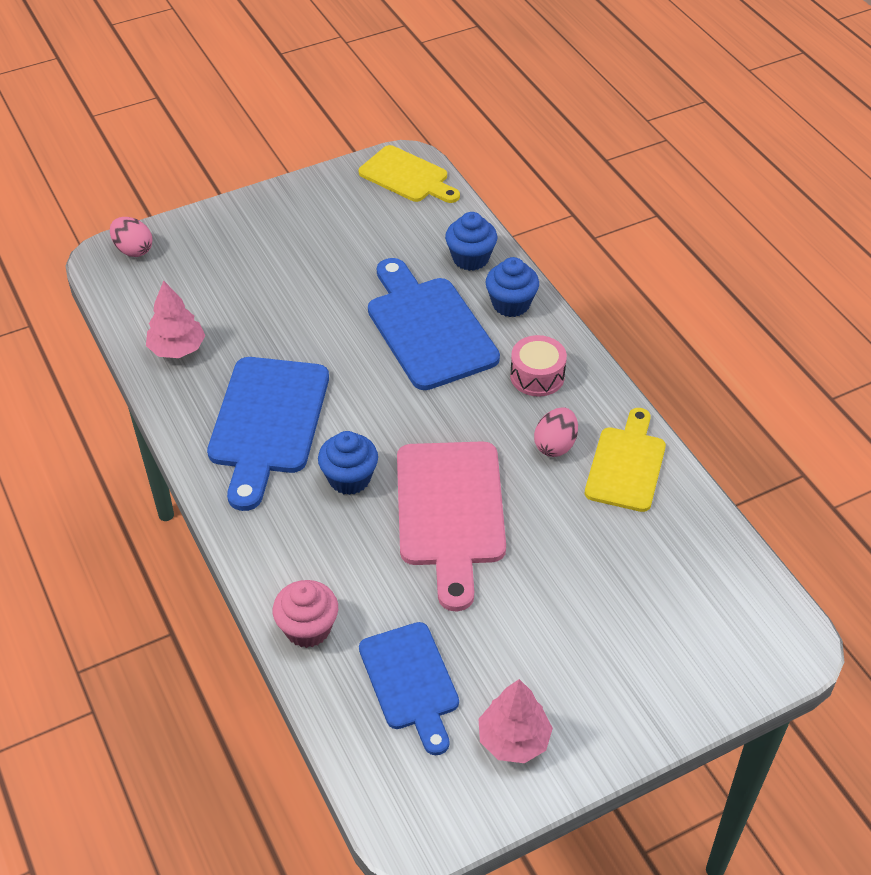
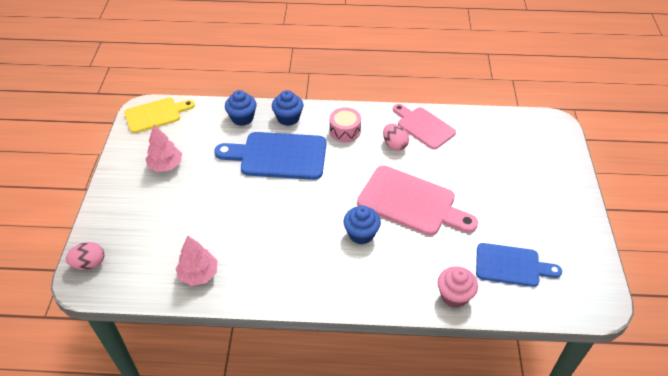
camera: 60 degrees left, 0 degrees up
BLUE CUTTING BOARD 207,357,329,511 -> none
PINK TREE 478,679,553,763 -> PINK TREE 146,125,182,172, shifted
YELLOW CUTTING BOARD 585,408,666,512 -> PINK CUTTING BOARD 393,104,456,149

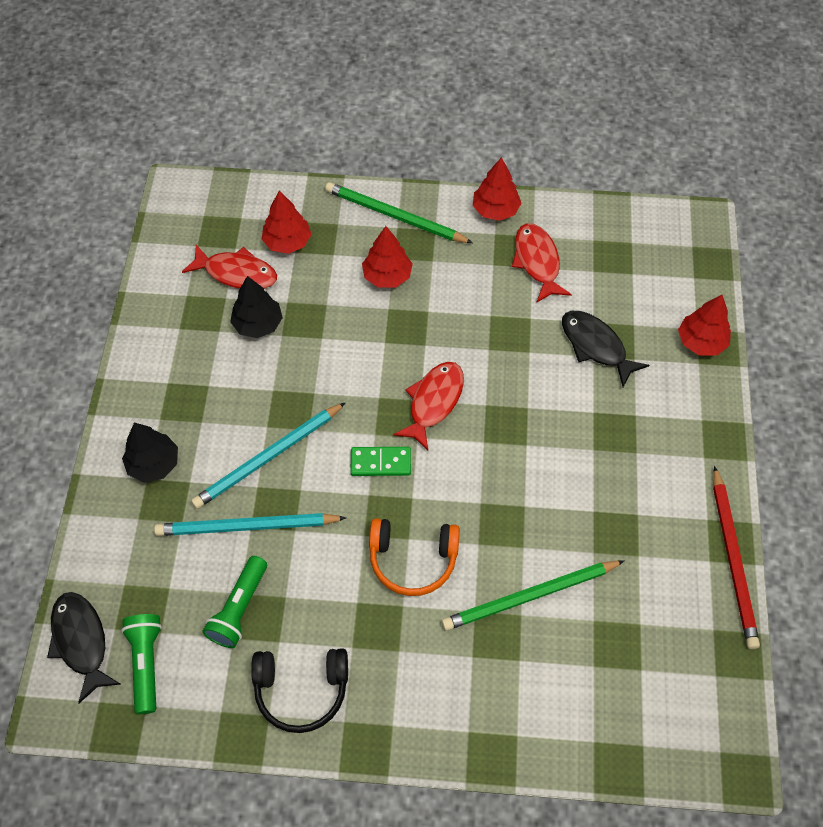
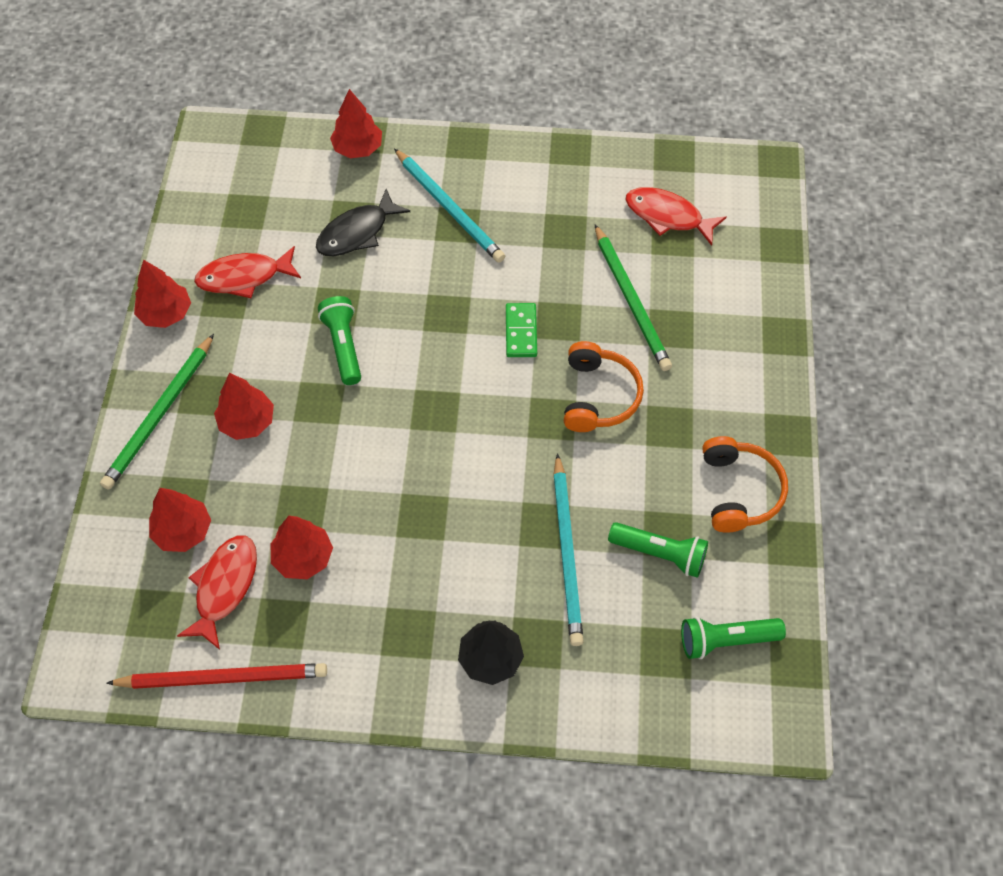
camera: 90 degrees left, 0 degrees up
BLACK FISH 47,592,121,704 -> none
none -> GREEN FLASHLIGHT 318,296,361,385
TURQUOISE PENCIL 191,402,346,509 -> TURQUOISE PENCIL 394,148,505,263, shifted
GREEN DOMINO 350,447,411,476 -> GREEN DOMINO 506,303,537,357, shifted
RED FISH 393,362,464,450 -> RED FISH 625,187,727,246, shifted
RED PENCIL 713,466,760,649 -> RED PENCIL 106,663,327,689, shifted
BLACK TREE 230,276,283,338 -> RED TREE 271,516,333,579
BLACK HEADPHONES 251,648,348,733 -> ORANGE HEADPHONES 702,436,788,533

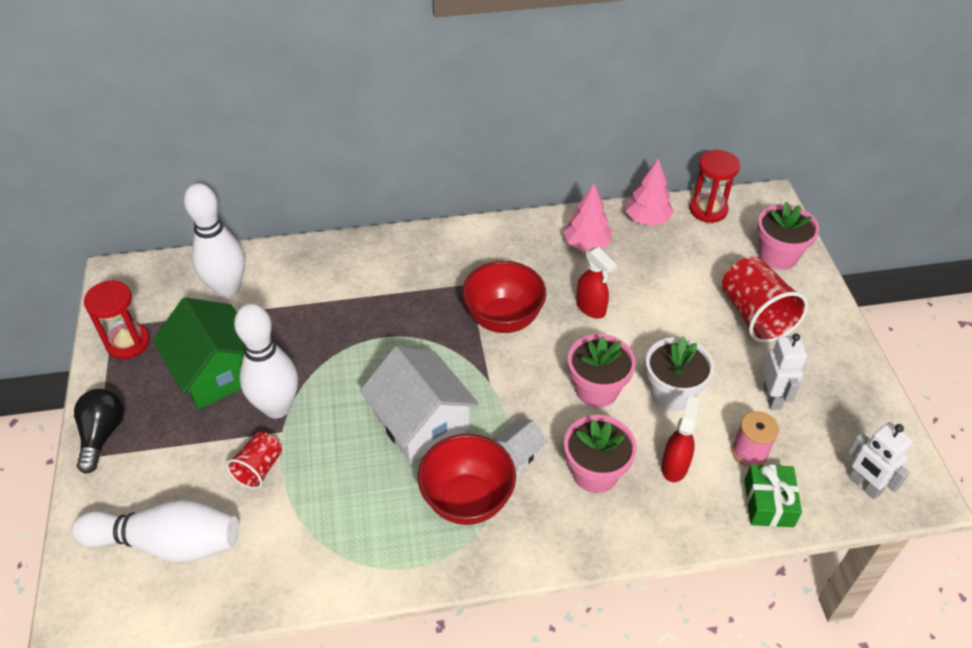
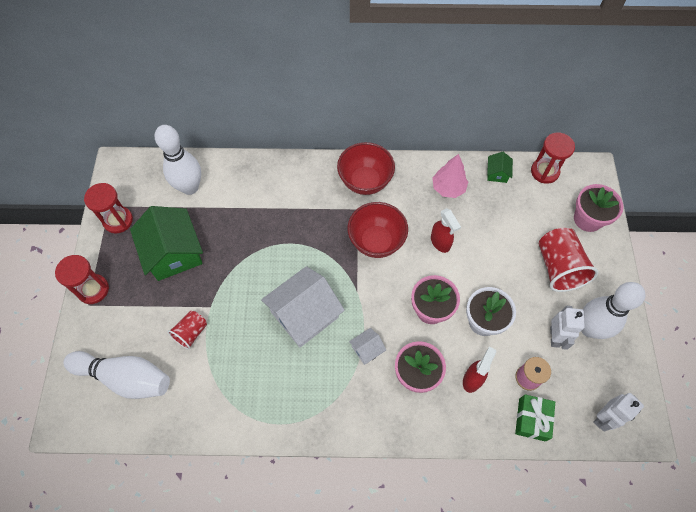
camera: 10 degrees right, 15 degrees up
WHITE BOWLING PIN 234,304,298,418 -> WHITE BOWLING PIN 581,282,646,339, shifted
RED BOWL 418,434,516,525 -> RED BOWL 337,142,395,195, shifted
BLACK LIGHT BULB 74,389,124,474 -> RED HOURGLASS 55,255,109,304
PINK TREE 626,158,674,226 -> GREEN HOUSE 487,152,513,183
WHITE HOUSE 360,346,479,463 -> WHITE HOUSE 261,266,345,347, 75 degrees clockwise
WHITE ROBOT 848,422,913,499 -> WHITE ROBOT 593,393,644,432, 105 degrees counterclockwise

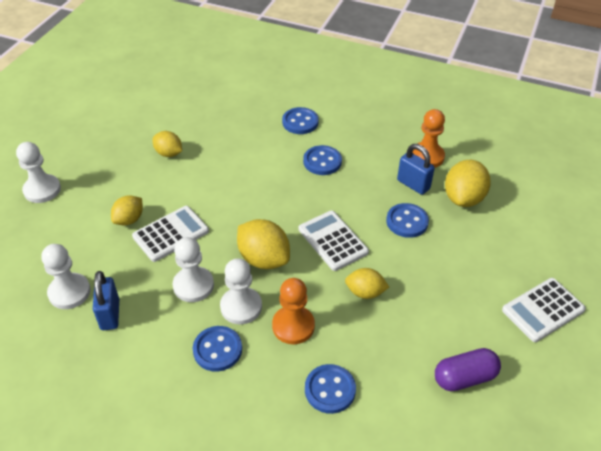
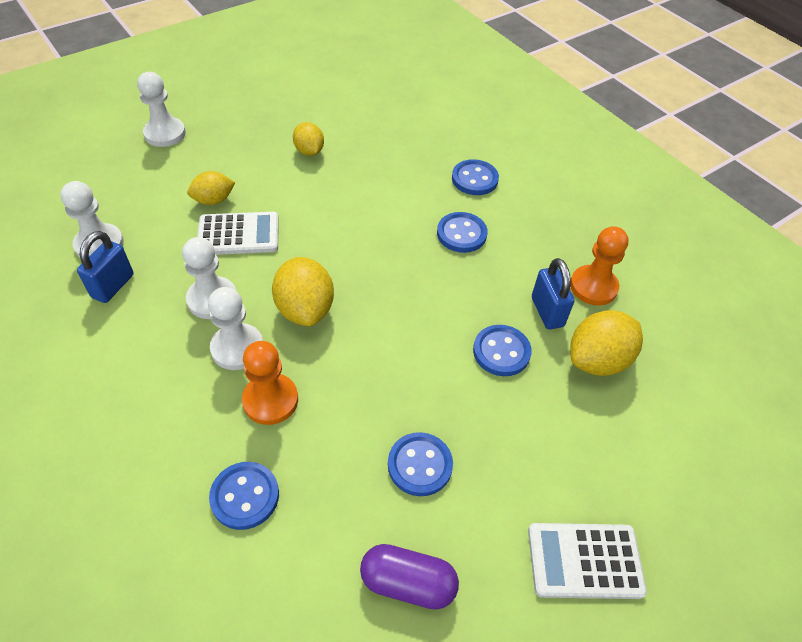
camera: 30 degrees right, 5 degrees up
WHITE CALCULATOR 299,211,369,271 -> none
YELLOW LEMON 345,268,389,299 -> none
BLUE BUTTON 193,326,242,372 -> BLUE BUTTON 388,432,453,496, shifted

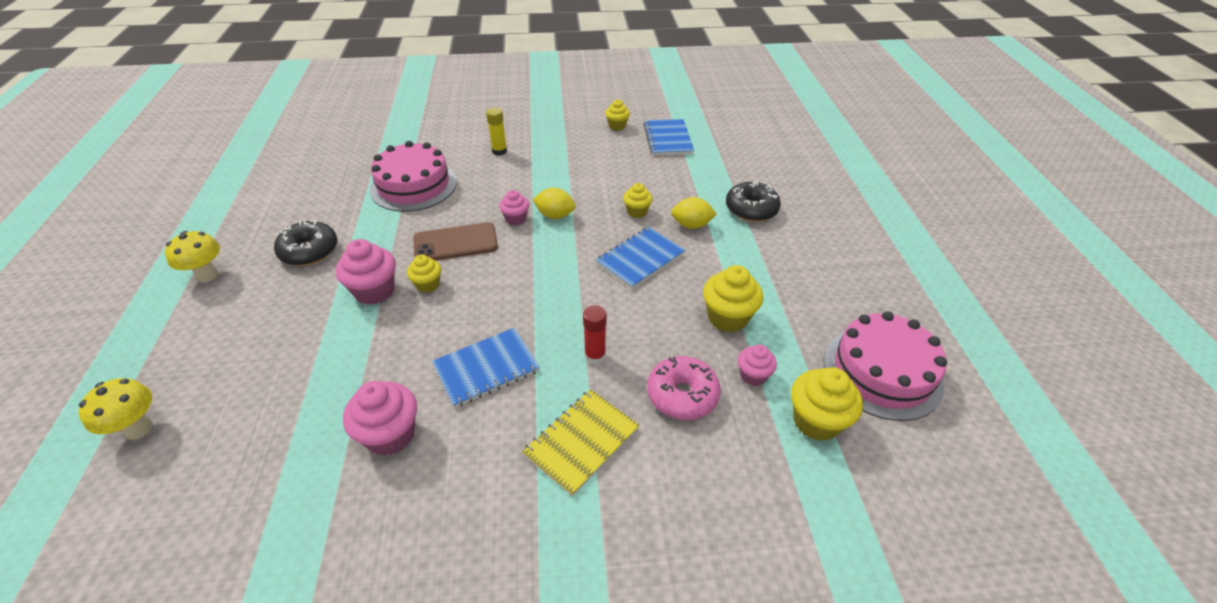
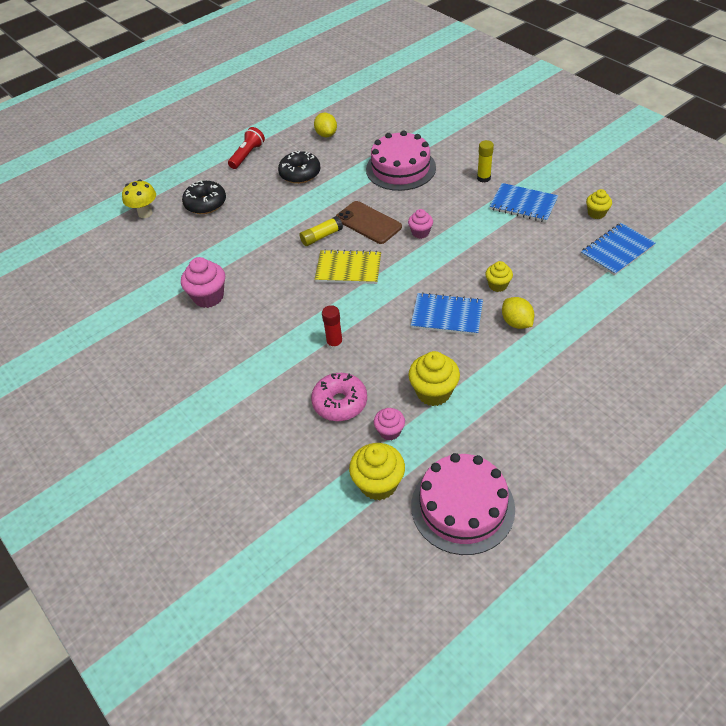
camera: 60 degrees right, 5 degrees up
PINK CUPCAKE 336,239,396,305 -> none
BLUE NOTEBOOK 432,328,540,408 -> BLUE NOTEBOOK 489,183,558,222, shifted
YELLOW NOTEBOOK 522,389,640,496 -> YELLOW NOTEBOOK 315,249,381,284, shifted
YELLOW LEMON 533,188,575,219 -> YELLOW LEMON 314,112,337,137, shifted
BLACK DONUT 726,182,781,222 -> BLACK DONUT 182,181,226,214, shifted
YELLOW MUSHROOM 165,231,220,283 -> RED FLASHLIGHT 228,127,265,169
YELLOW CUPCAKE 407,254,441,293 -> YELLOW GLUE STICK 300,216,343,246

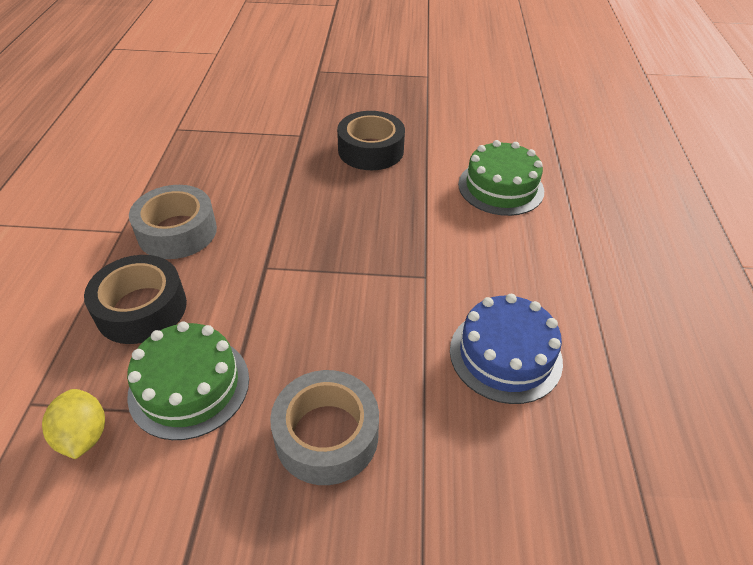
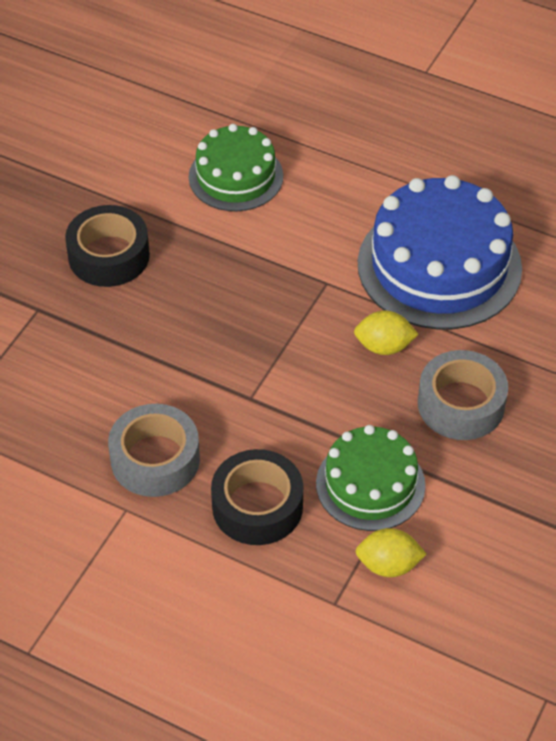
camera: 65 degrees left, 5 degrees up
none -> YELLOW LEMON 354,310,419,355
BLUE CAKE 450,294,563,404 -> BLUE CAKE 358,175,522,330, x1.66

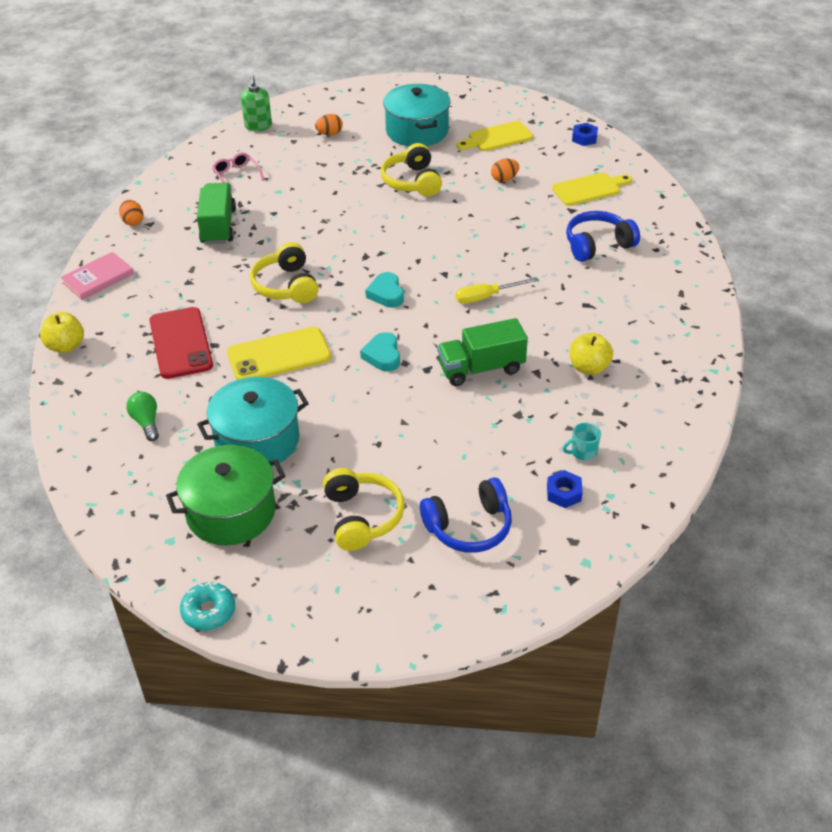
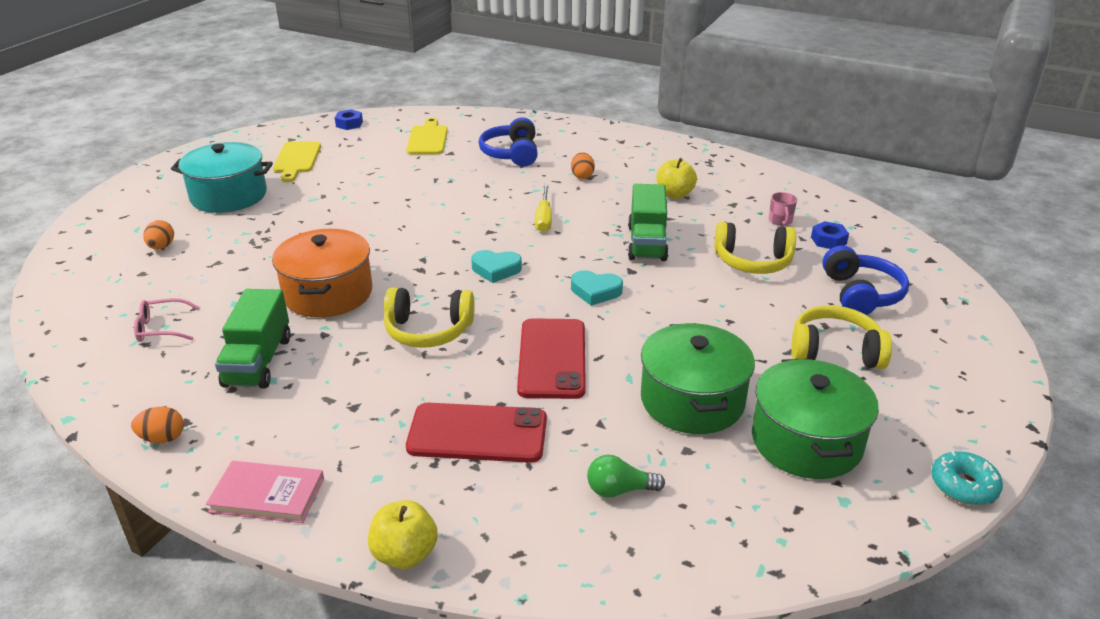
camera: 70 degrees left, 10 degrees down
GREEN SOAP DISPENSER 241,75,272,131 -> none
none -> ORANGE POT 272,229,372,318
YELLOW HEADPHONES 381,143,442,196 -> YELLOW HEADPHONES 714,222,796,274, shifted
ORANGE EGG 491,159,519,182 -> ORANGE EGG 571,152,595,179, shifted
TURQUOISE POT 197,377,309,467 -> GREEN POT 641,323,755,434
YELLOW PHONE 227,327,331,380 -> RED PHONE 517,318,586,399
TURQUOISE MUG 563,423,601,460 -> PINK MUG 769,192,797,226
PINK BOOK 61,252,134,300 -> PINK BOOK 206,461,324,523, 60 degrees counterclockwise
GREEN TRUCK 197,183,236,244 -> GREEN TRUCK 215,289,291,389, 105 degrees counterclockwise

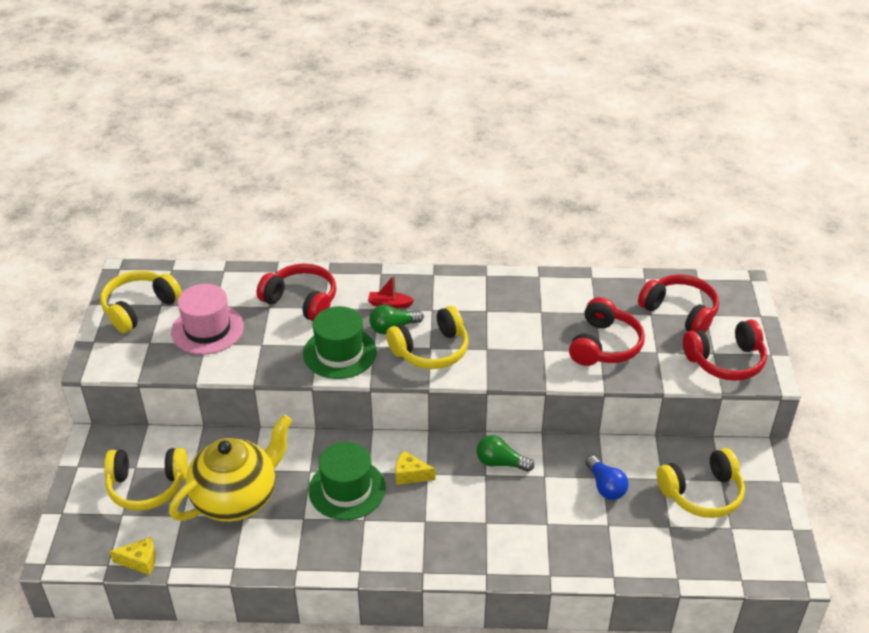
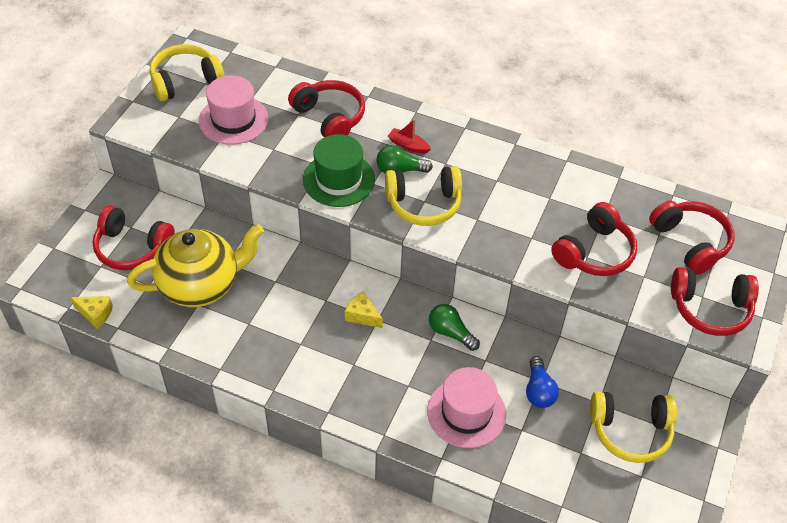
camera: 20 degrees right, 10 degrees up
GREEN HAT 309,442,386,520 -> none
none -> PINK HAT 427,367,506,448
YELLOW HEADPHONES 104,448,188,511 -> RED HEADPHONES 93,206,175,270

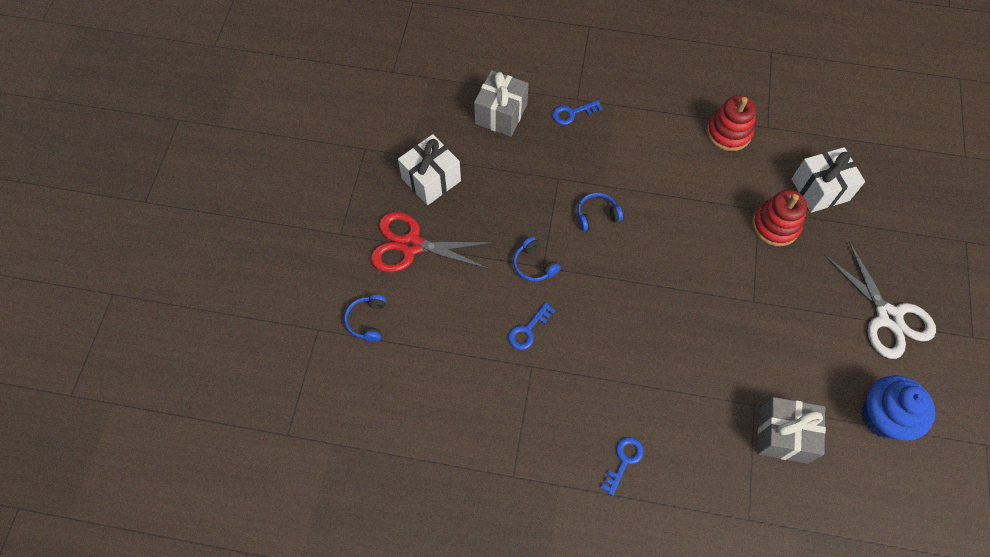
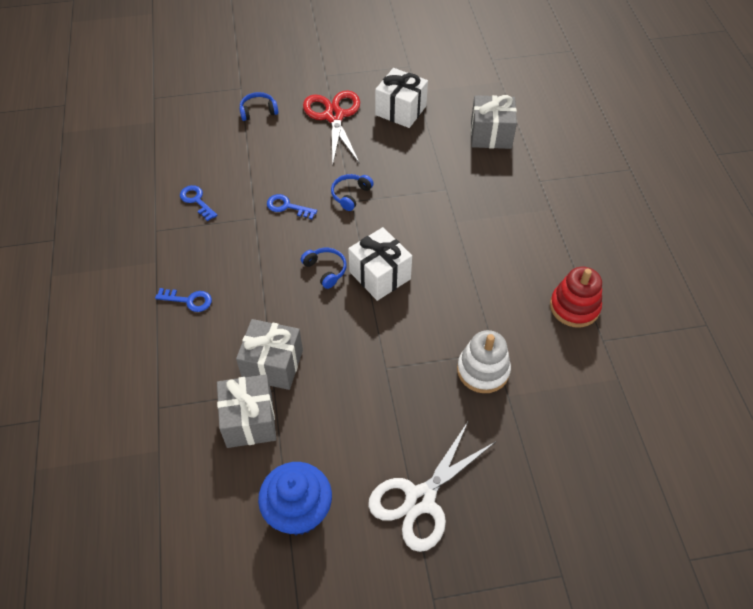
camera: 70 degrees right, 10 degrees down
none -> GREY GIFT 236,319,303,390
BLUE KEY 552,100,602,125 -> BLUE KEY 180,185,217,221, shifted
BLUE HEADPHONES 577,193,623,231 -> BLUE HEADPHONES 301,248,347,289, shifted
WHITE GIFT 792,147,865,213 -> WHITE GIFT 348,227,412,301, shifted
RED STACKING TOY 752,190,807,246 -> WHITE STACKING TOY 457,330,511,393

